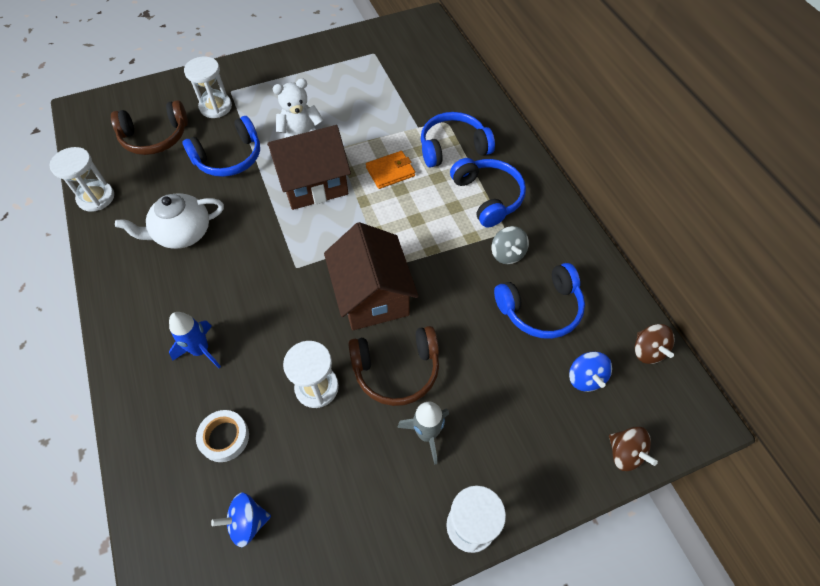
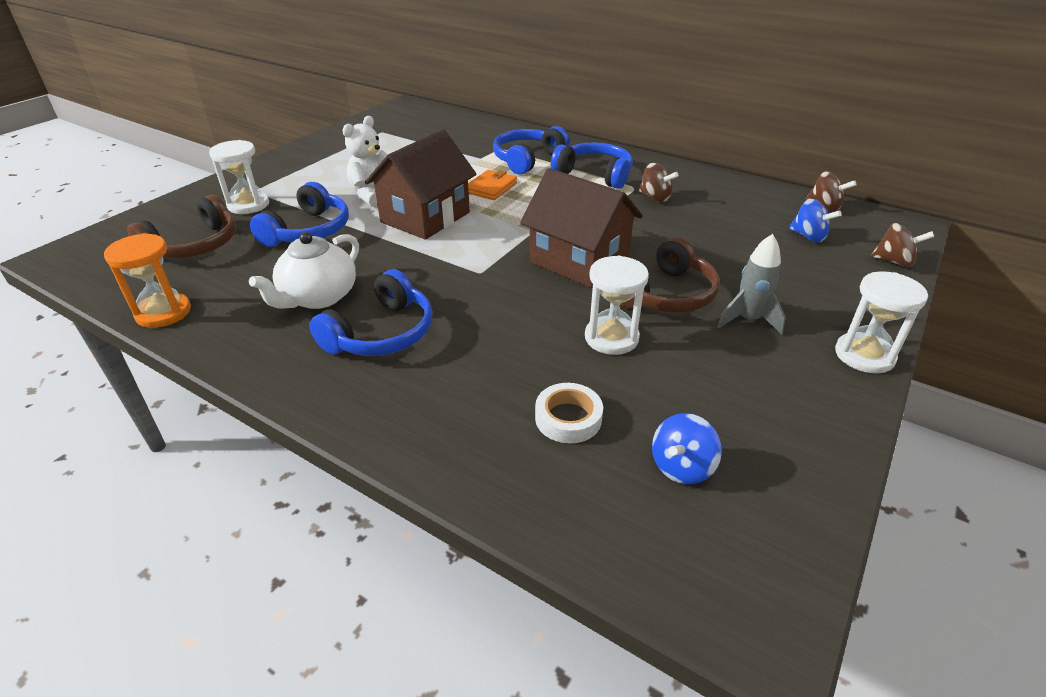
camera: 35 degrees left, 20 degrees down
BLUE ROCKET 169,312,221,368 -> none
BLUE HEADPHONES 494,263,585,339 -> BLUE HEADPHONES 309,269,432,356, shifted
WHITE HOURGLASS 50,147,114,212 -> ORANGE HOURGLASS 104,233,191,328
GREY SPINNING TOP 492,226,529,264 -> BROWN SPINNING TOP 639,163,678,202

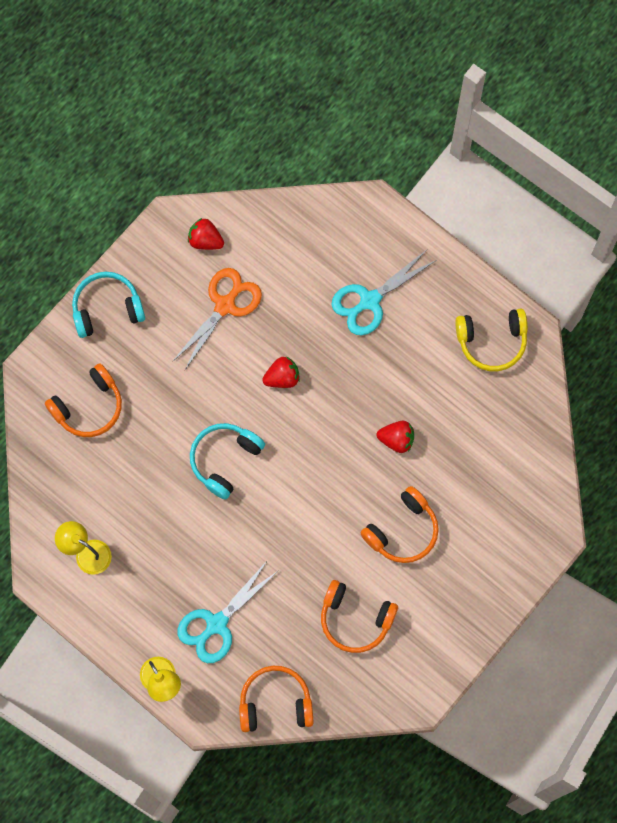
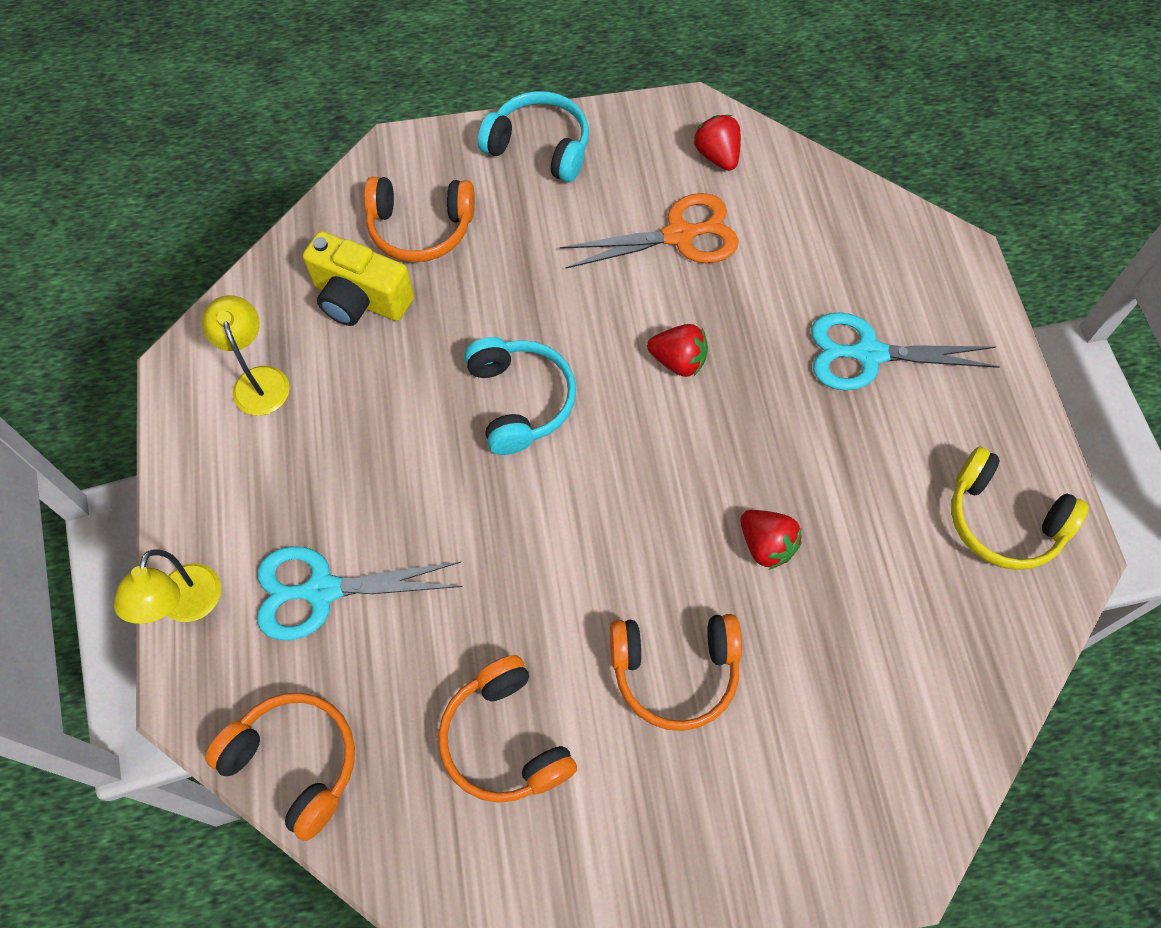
camera: 40 degrees right, 10 degrees down
none -> YELLOW CAMERA 303,231,414,326
TURQUOISE HEADPHONES 190,423,265,500 -> TURQUOISE HEADPHONES 464,337,576,455, 90 degrees clockwise

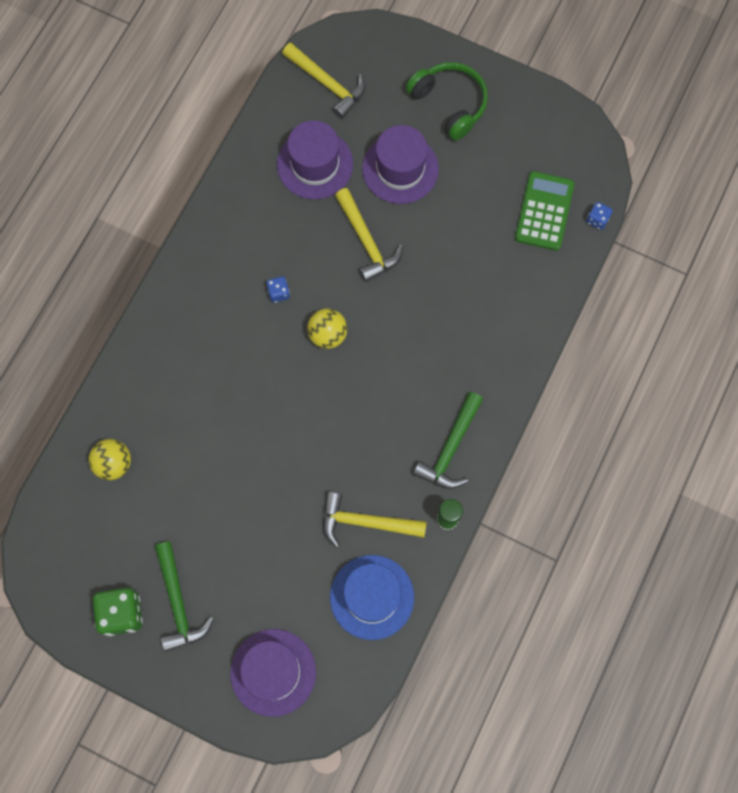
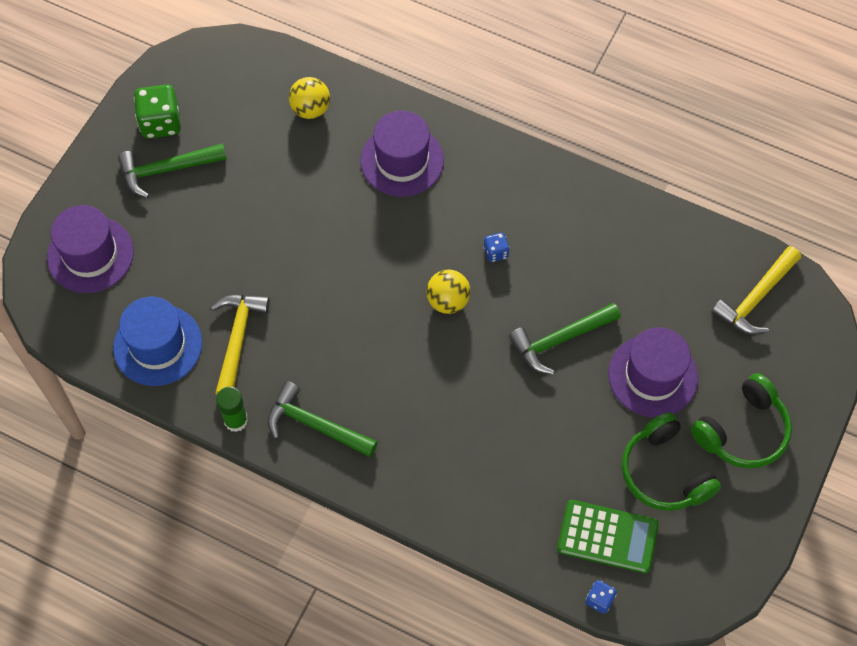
camera: 90 degrees right, 10 degrees down
none -> GREEN HEADPHONES 621,412,721,511
PURPLE HAT 277,120,353,199 -> PURPLE HAT 360,111,444,197, shifted
YELLOW HAMMER 335,188,403,282 -> GREEN HAMMER 509,303,621,375

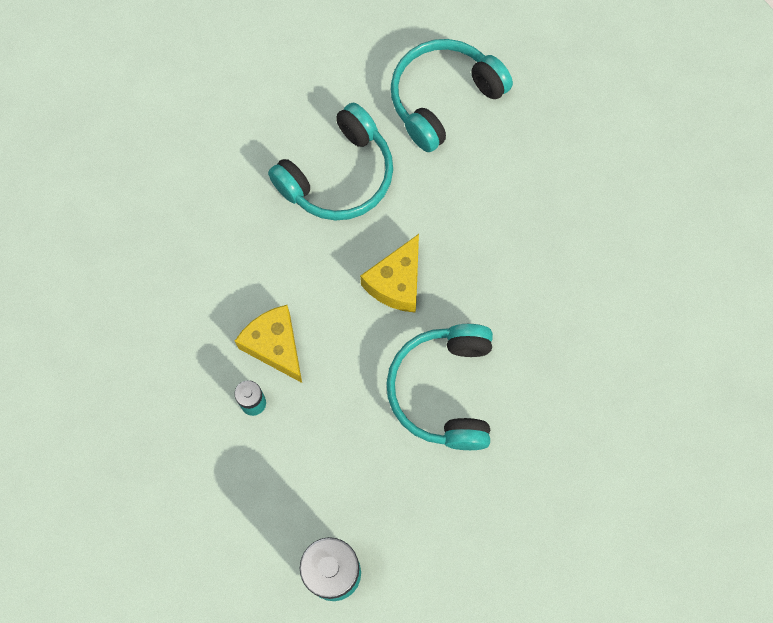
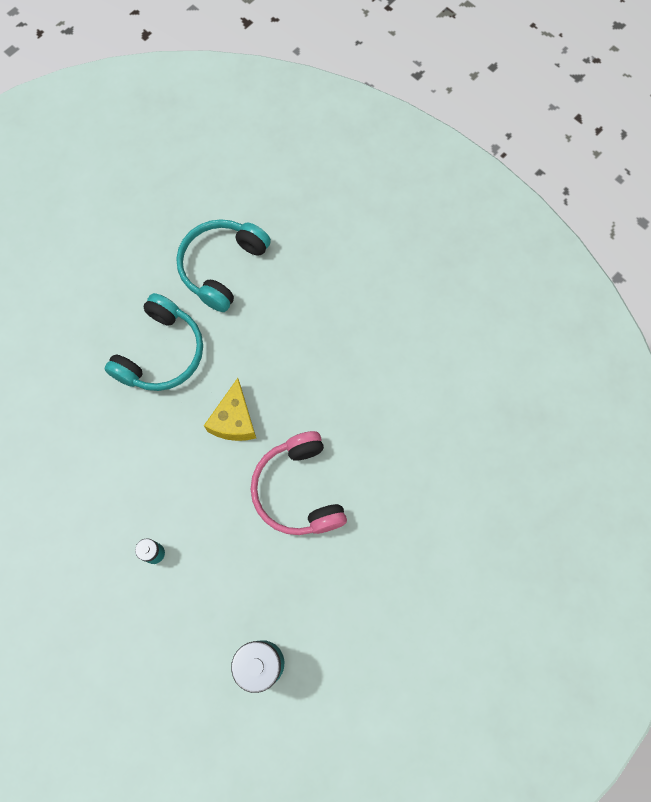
camera: 20 degrees left, 0 degrees up
YELLOW CHEESE 235,305,302,383 -> none
TURQUOISE HEADPHONES 386,324,493,450 -> PINK HEADPHONES 251,431,347,535

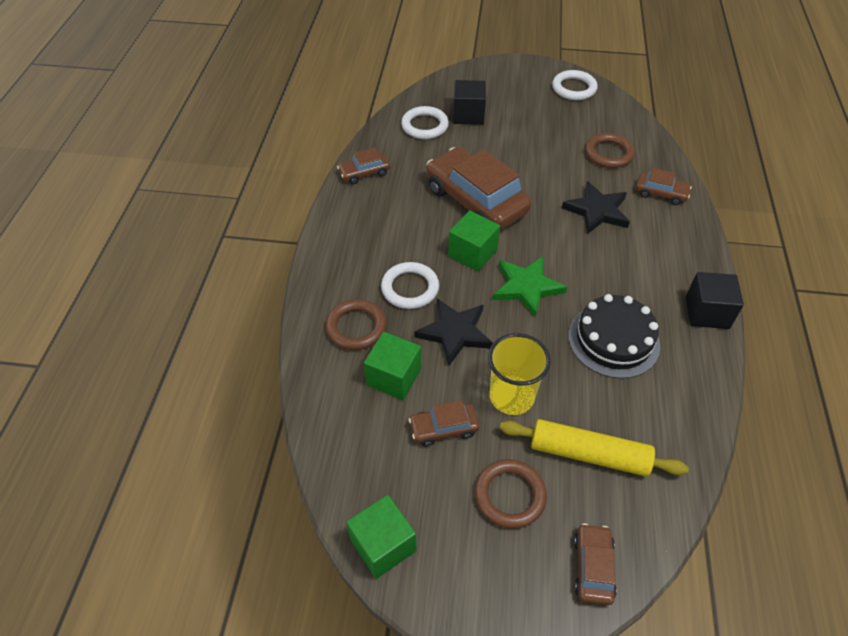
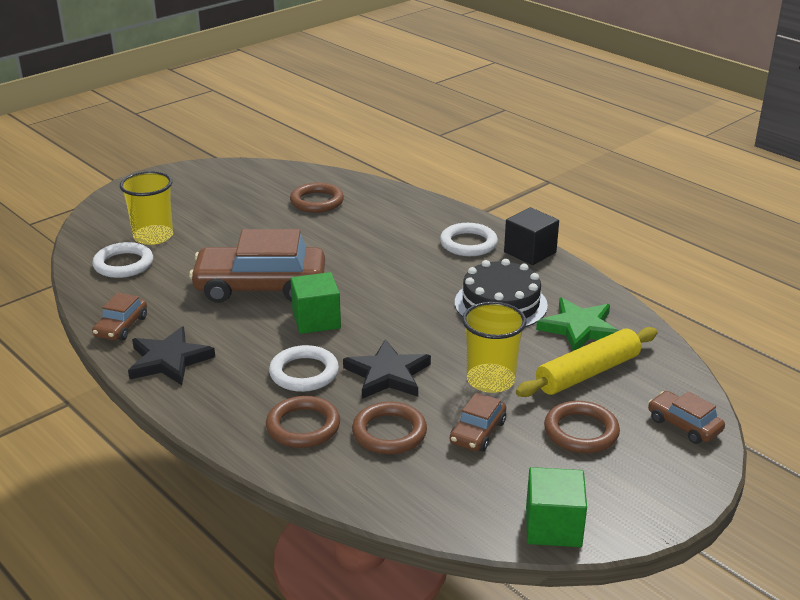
camera: 50 degrees left, 20 degrees down
BROWN CAR 636,168,692,205 -> none
GREEN STAR 493,256,567,317 -> GREEN STAR 536,298,619,351, shifted
WHITE RING 552,70,598,100 -> WHITE RING 440,223,498,256, shifted
BLACK STAR 562,181,630,234 -> BLACK STAR 128,326,215,385, shifted
GREEN CUBE 364,332,421,400 -> BROWN RING 352,402,427,454
BLACK CUBE 453,80,486,125 -> YELLOW CUP 120,171,173,245

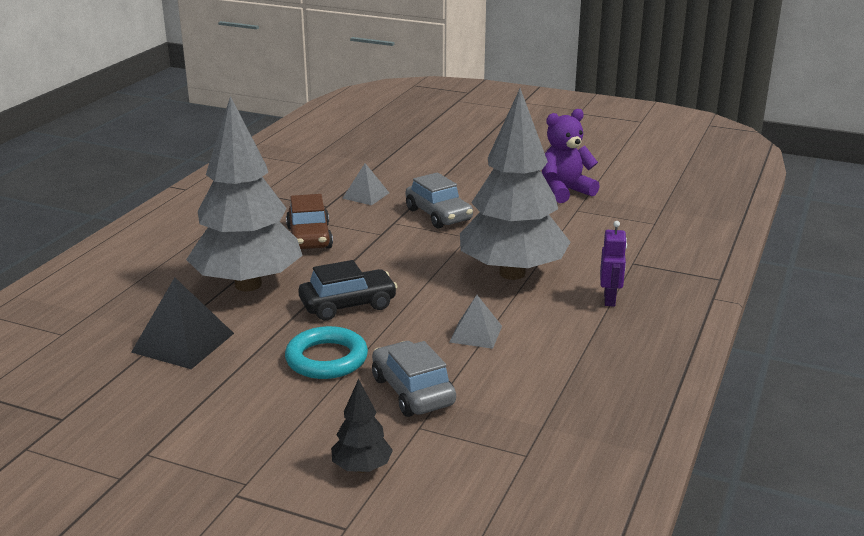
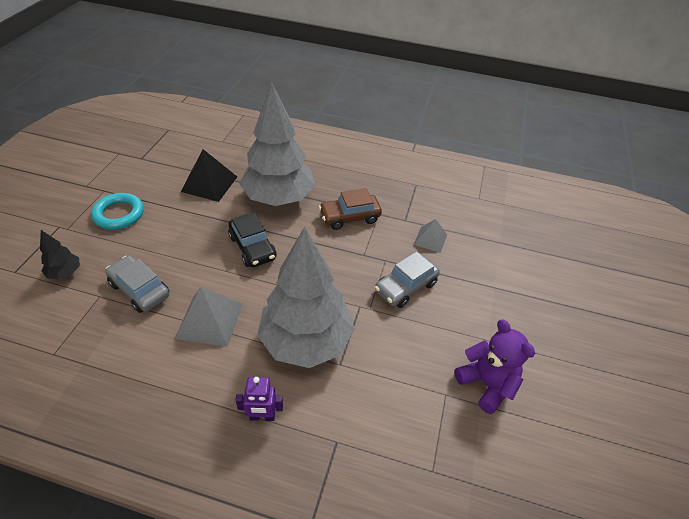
camera: 80 degrees right, 20 degrees up
TURQUOISE RING 285,326,368,379 -> TURQUOISE RING 91,193,144,229, shifted
GREY CAR 372,341,456,417 -> GREY CAR 105,256,170,313, 105 degrees counterclockwise
GREY PYRAMID 449,295,502,349 -> GREY PYRAMID 175,287,243,347, x1.61

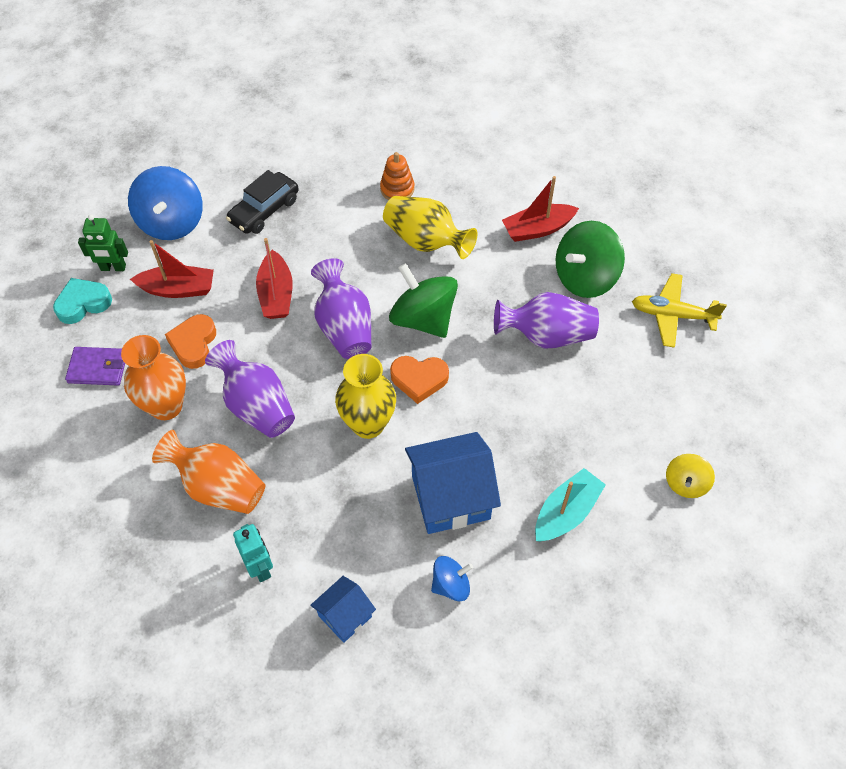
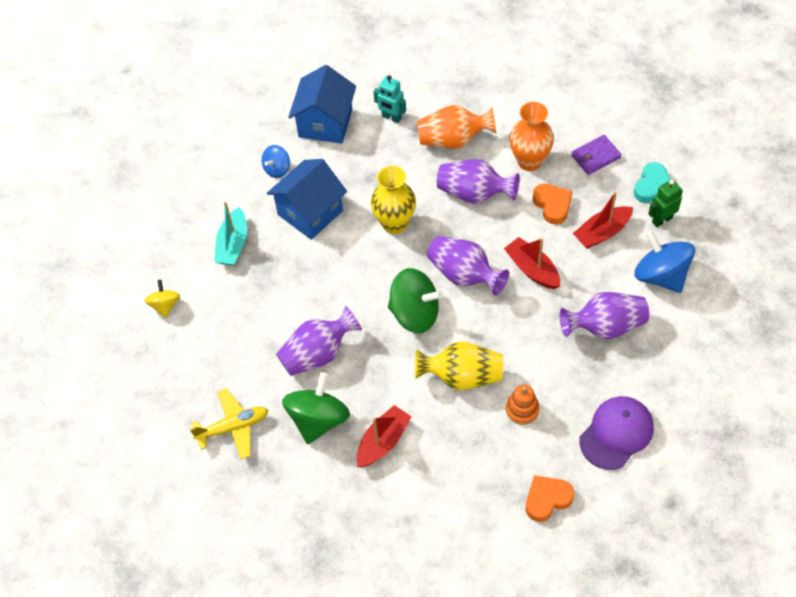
camera: 150 degrees right, 0 degrees up
none -> PURPLE CAP 580,396,654,470
ORANGE HEART 390,356,449,404 -> ORANGE HEART 526,475,574,522, shifted
BLACK CAR 226,170,299,234 -> PURPLE VASE 560,292,649,339
BLUE HOUSE 310,576,376,643 -> BLUE HOUSE 288,65,356,144, x1.81

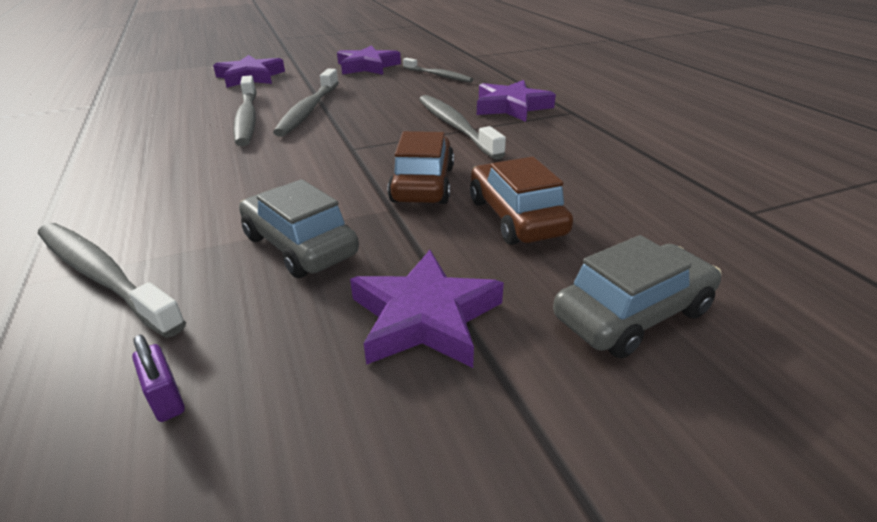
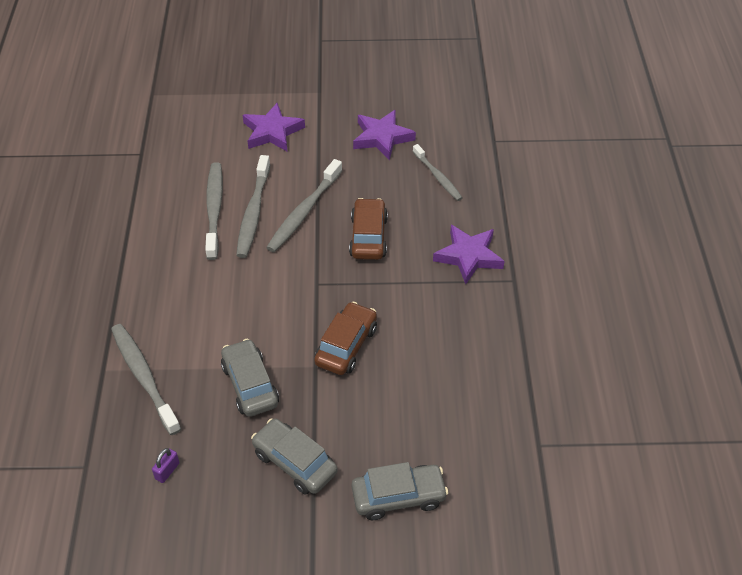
camera: 20 degrees right, 15 degrees up
GREY TOOTHBRUSH 419,95,506,160 -> GREY TOOTHBRUSH 205,162,223,260, shifted
BROWN CAR 470,157,573,245 -> BROWN CAR 349,198,388,260, shifted
PURPLE STAR 350,250,504,368 -> GREY CAR 251,418,338,495
PURPLE PADLOCK 132,334,185,422 -> PURPLE PADLOCK 152,448,180,483, 45 degrees clockwise

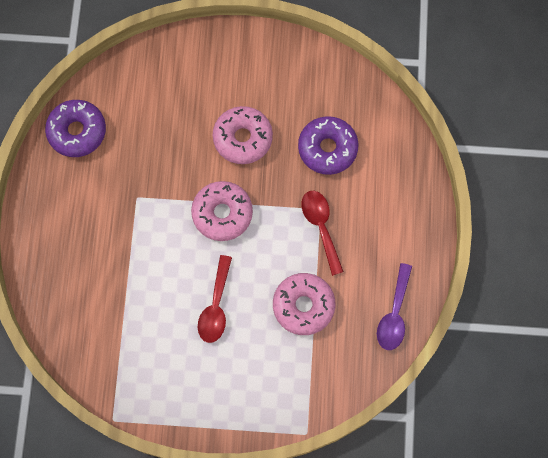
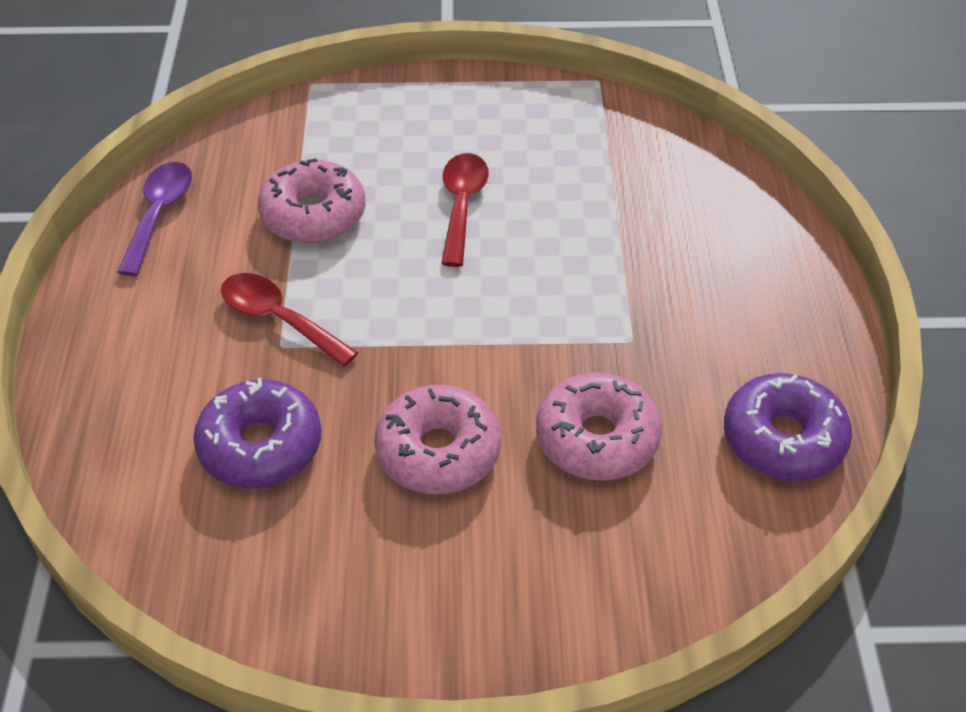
camera: 175 degrees right, 25 degrees down
PINK DONUT 191,181,253,241 -> PINK DONUT 536,372,662,481, shifted
RED SPOON 301,191,344,276 -> RED SPOON 221,273,358,367, 150 degrees clockwise

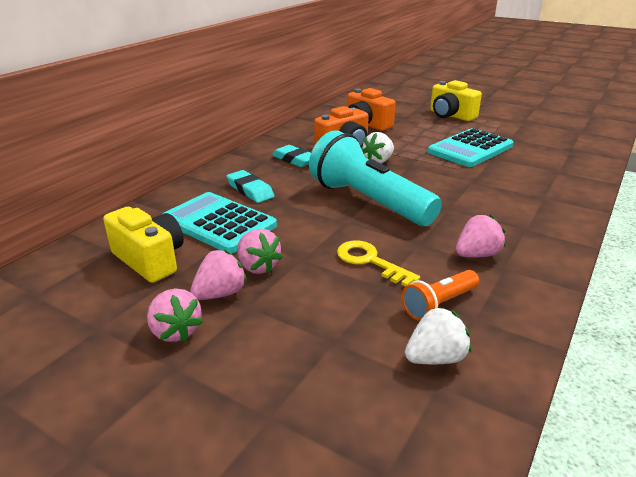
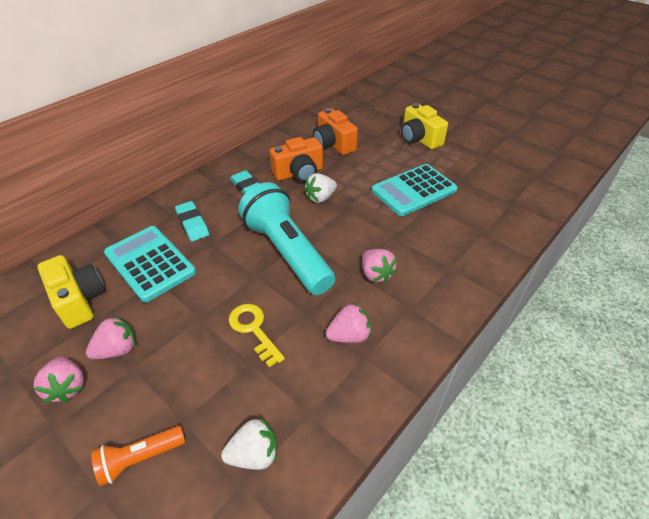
camera: 10 degrees right, 15 degrees up
PINK STRAWBERRY 237,229,283,274 -> PINK STRAWBERRY 362,249,397,283, shifted
ORANGE FLASHLIGHT 401,270,479,320 -> ORANGE FLASHLIGHT 91,426,185,487, shifted

